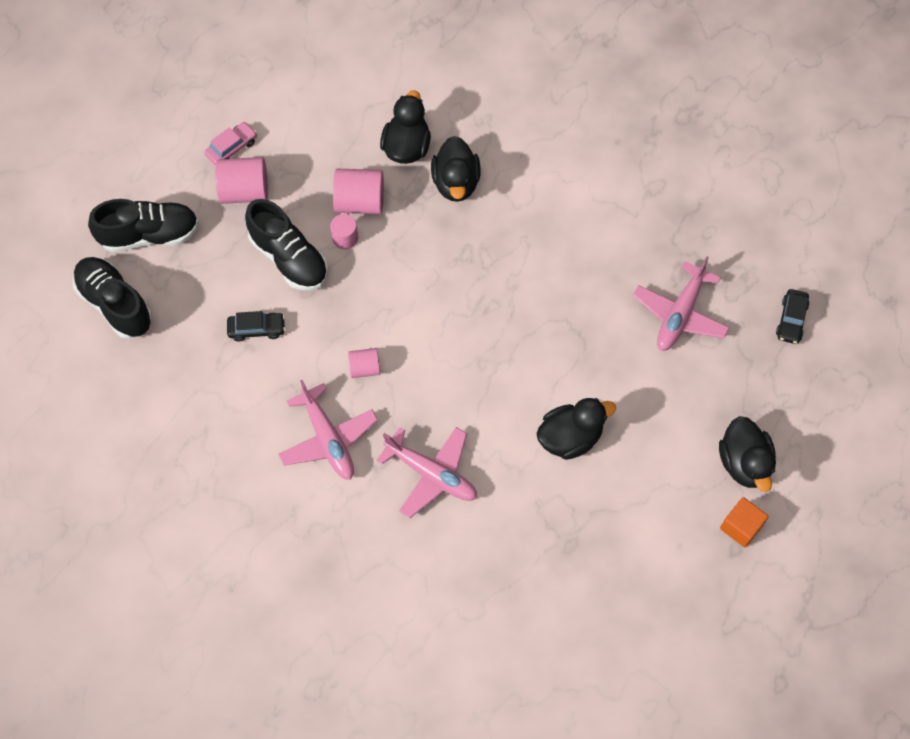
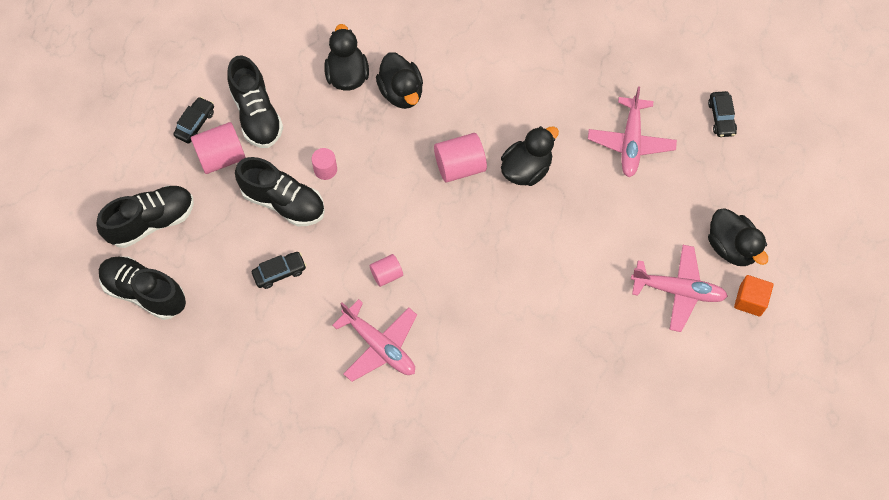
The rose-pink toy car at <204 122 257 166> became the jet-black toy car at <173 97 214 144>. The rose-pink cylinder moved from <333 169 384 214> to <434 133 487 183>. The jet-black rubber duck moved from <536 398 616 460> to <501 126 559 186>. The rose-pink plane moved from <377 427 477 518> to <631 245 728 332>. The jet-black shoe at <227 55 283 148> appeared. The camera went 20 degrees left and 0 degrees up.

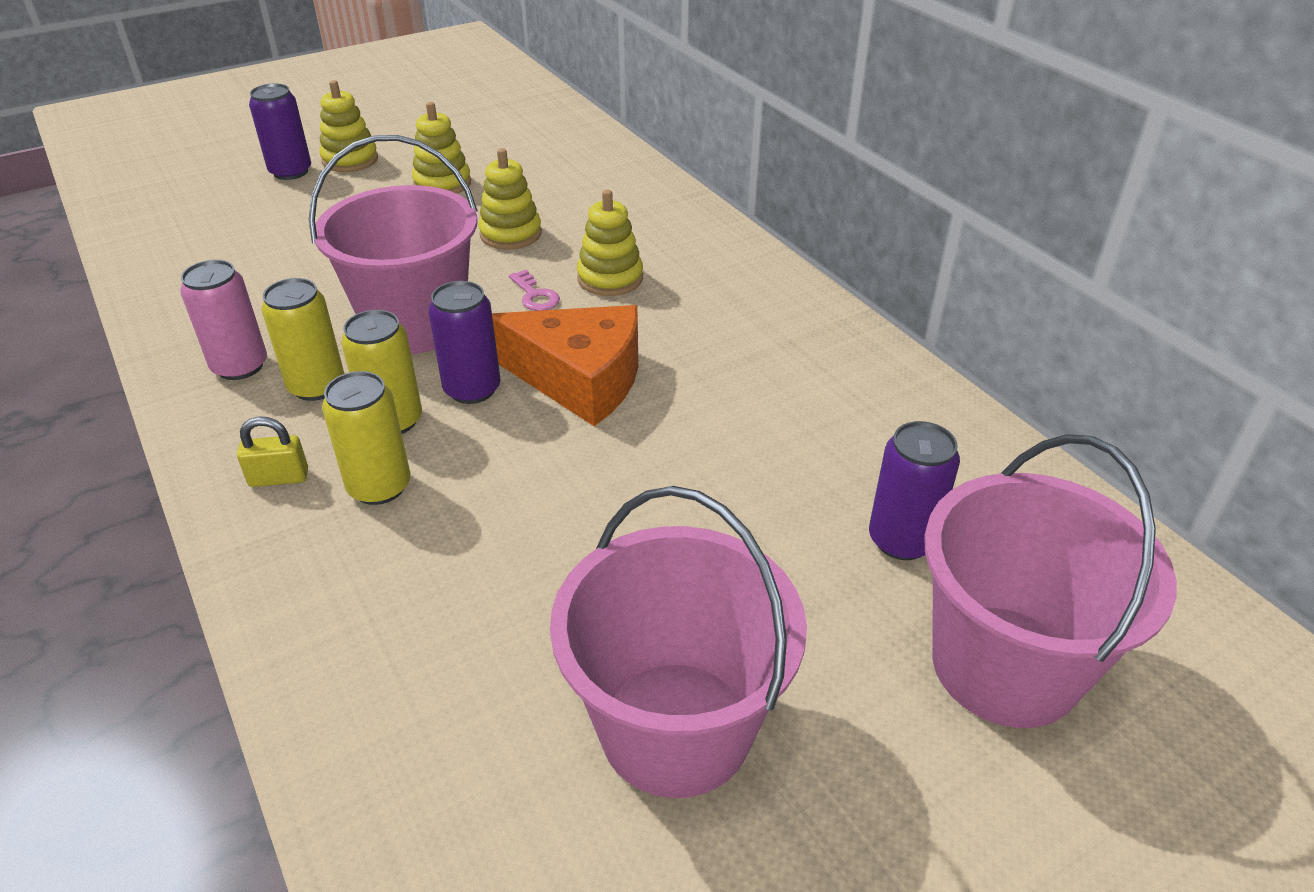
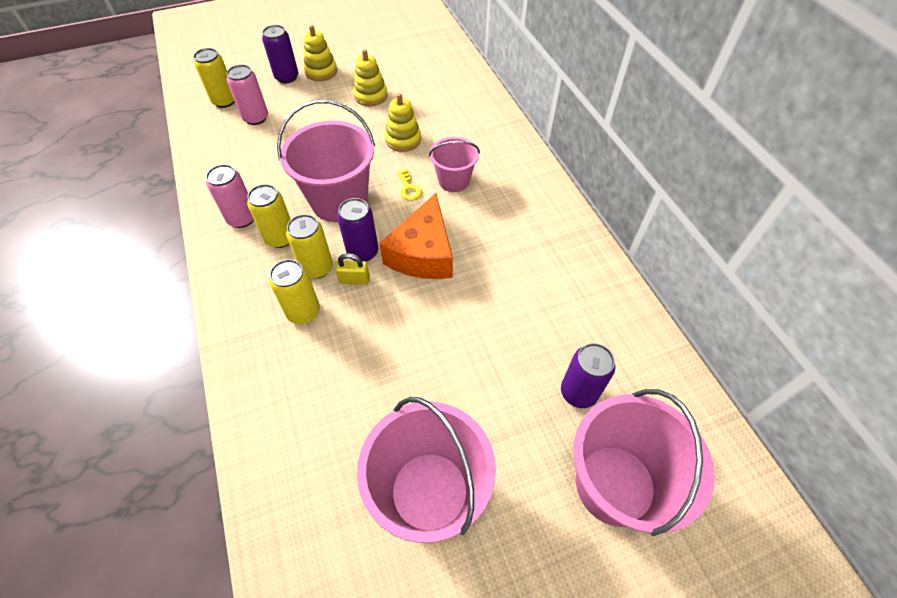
The golden ring stacker at <577 190 643 296> was replaced by the rose-pink sand bucket at <429 137 480 192>. The rose-pink latchkey at <509 270 560 311> became the golden latchkey at <396 169 422 201>. The orange cheese wedge at <492 305 638 426> turned 75 degrees clockwise. The golden small lock moved from <237 416 308 487> to <336 253 370 285>. The golden tin at <193 48 235 108> appeared. The rose-pink tin at <227 64 268 125> appeared. The camera went 10 degrees right and 15 degrees up.

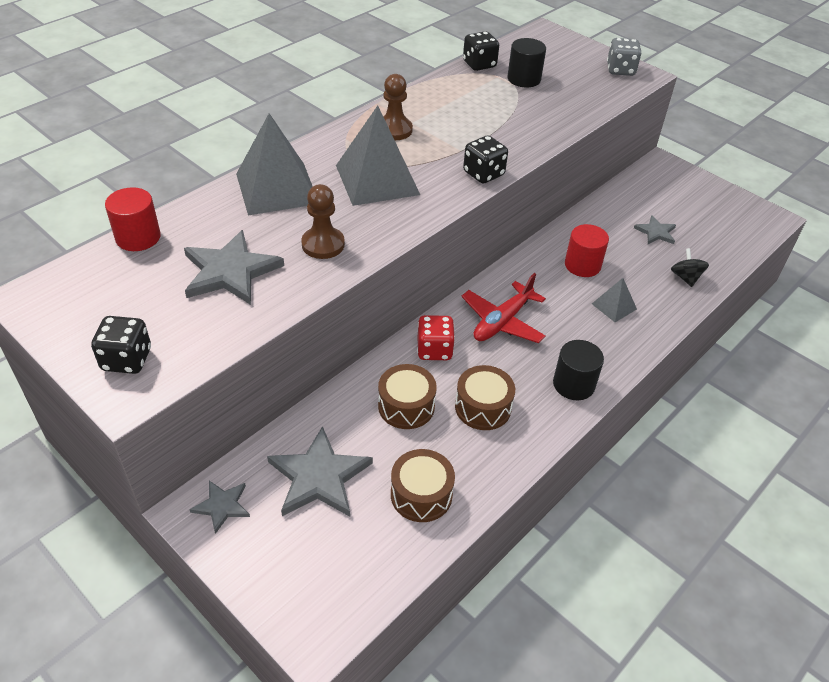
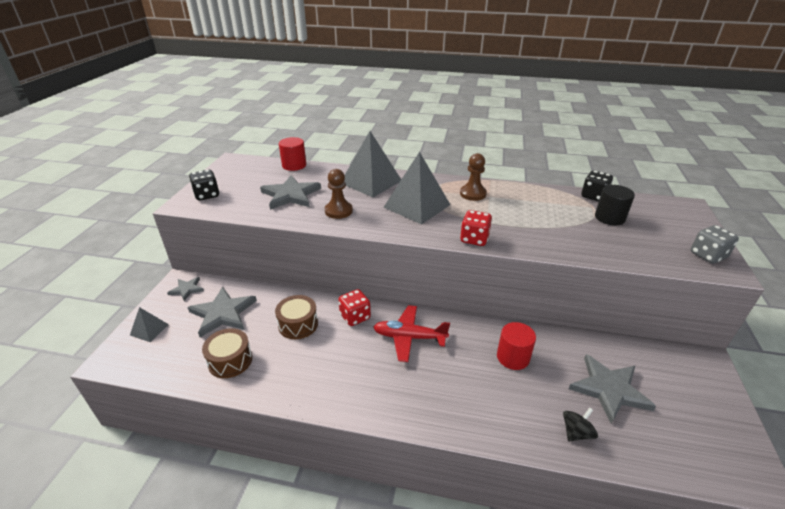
The jet-black die at <463 136 508 184> became the crimson die at <460 210 492 246>. The grey star at <634 215 676 244> changed to 1.84 times the size. The grey pyramid moved from <592 278 637 322> to <130 307 169 342>. The jet-black cylinder at <553 340 604 400> disappeared. The russet drum at <455 365 515 430> disappeared. The camera went 60 degrees right and 10 degrees down.

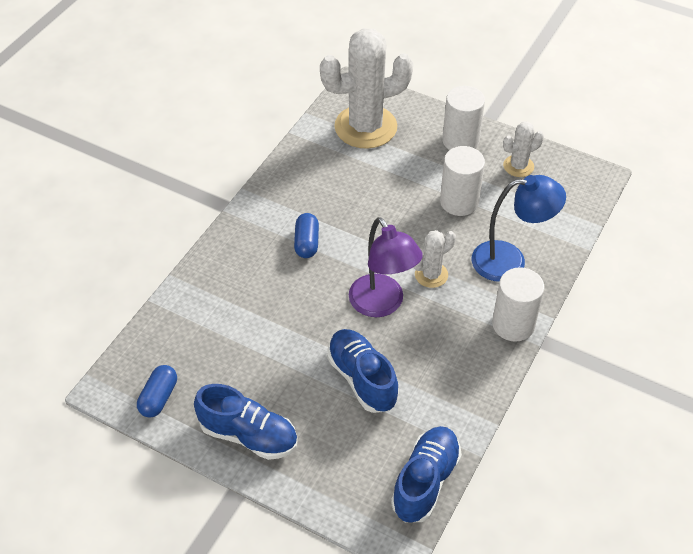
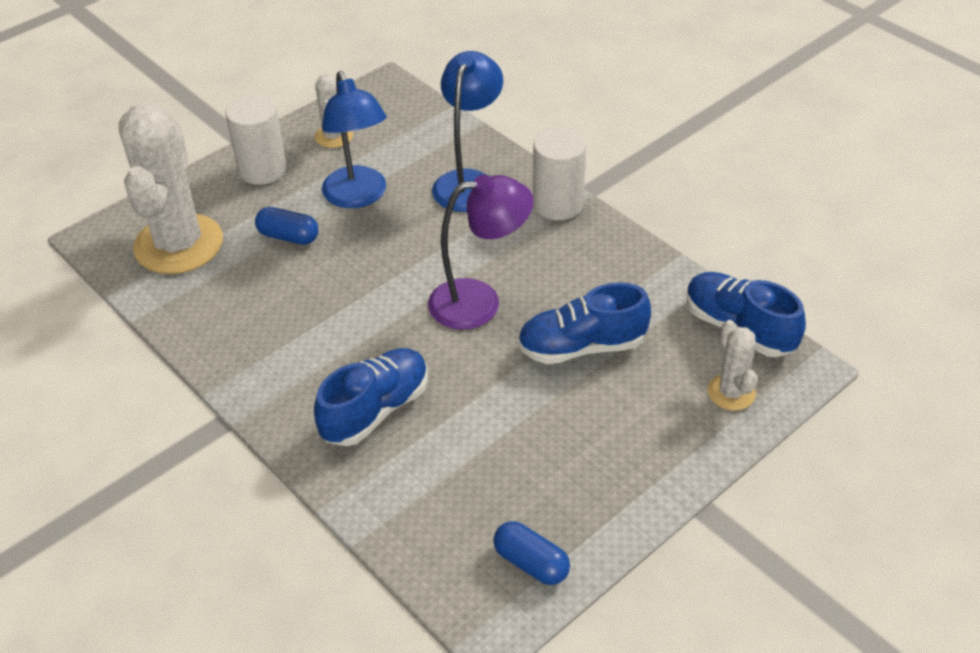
The pure white cylinder at <440 146 485 216> was replaced by the blue reading lamp at <322 71 387 208>. The blue pill moved from <294 213 319 258> to <255 207 318 245>. The pure white prickly plant moved from <413 230 456 288> to <708 320 758 411>. The blue shoe moved from <194 384 298 460> to <314 348 428 446>. The camera went 70 degrees left and 5 degrees down.

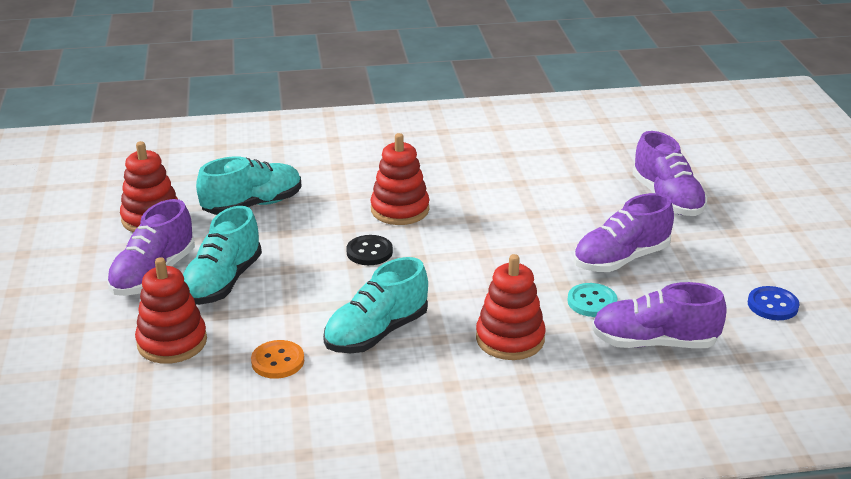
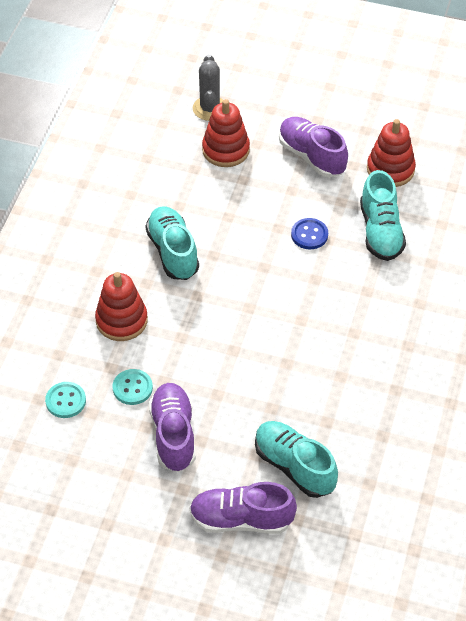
The crimson ring stacker at <371 133 430 225> disappeared. The aqua shoe moved from <183 206 262 305> to <255 421 338 498>. The jet-black shirt button at <346 235 393 265> disappeared. The purple shoe at <592 282 727 348> was replaced by the aqua shirt button at <45 382 86 418>. The blue shirt button moved from <748 286 800 320> to <291 218 328 249>. The orange shirt button at <251 340 304 379> disappeared. The grey prickly plant at <193 54 223 121> appeared. The camera went 115 degrees right and 20 degrees up.

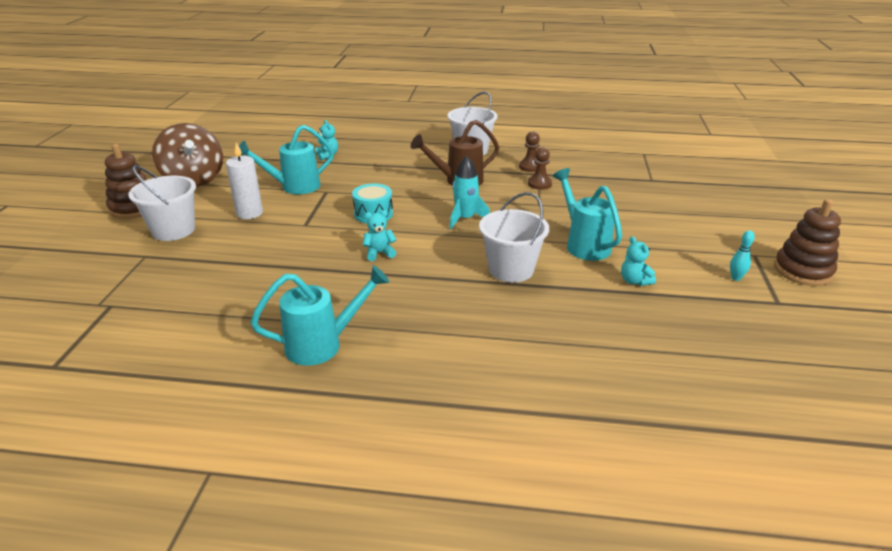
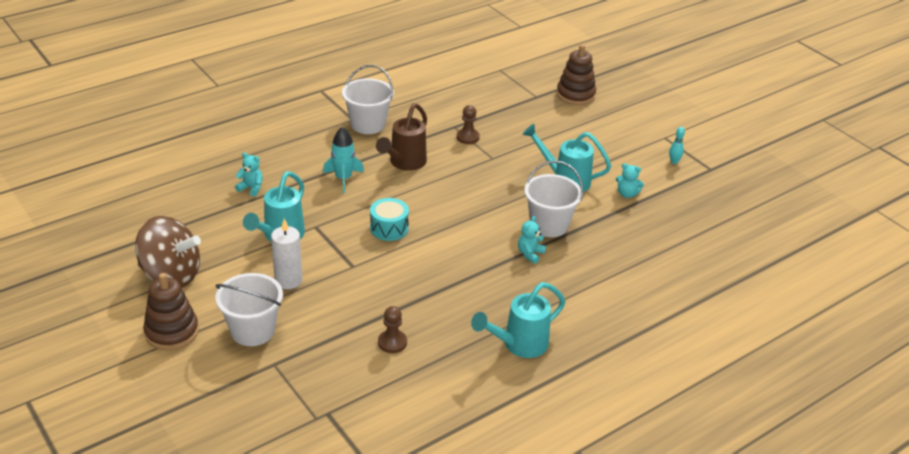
The russet game pawn moved from <519 131 540 172> to <378 306 407 353>. The aqua rocket moved from <449 156 490 229> to <323 127 364 193>. The russet ring stacker moved from <774 199 841 286> to <556 44 596 105>. The aqua stuffed bear moved from <363 210 397 261> to <518 216 546 264>. The aqua watering pot at <250 265 390 366> turned 150 degrees counterclockwise. The camera went 45 degrees left and 5 degrees up.

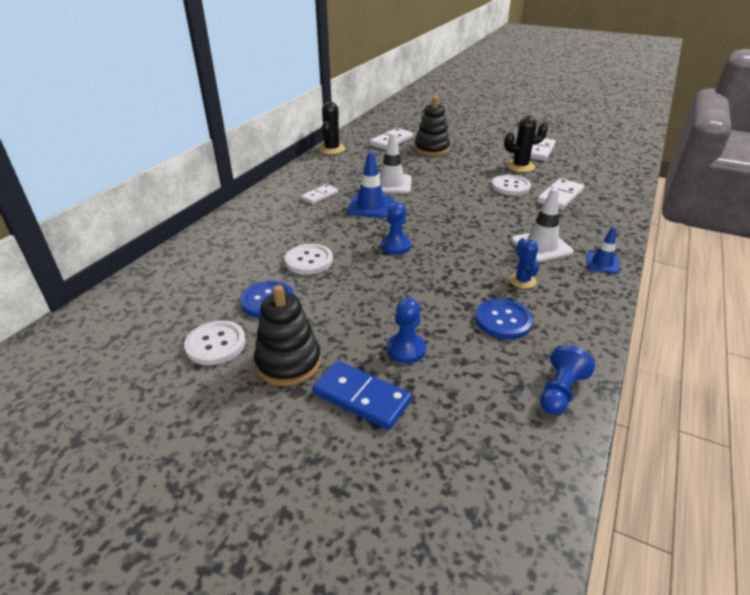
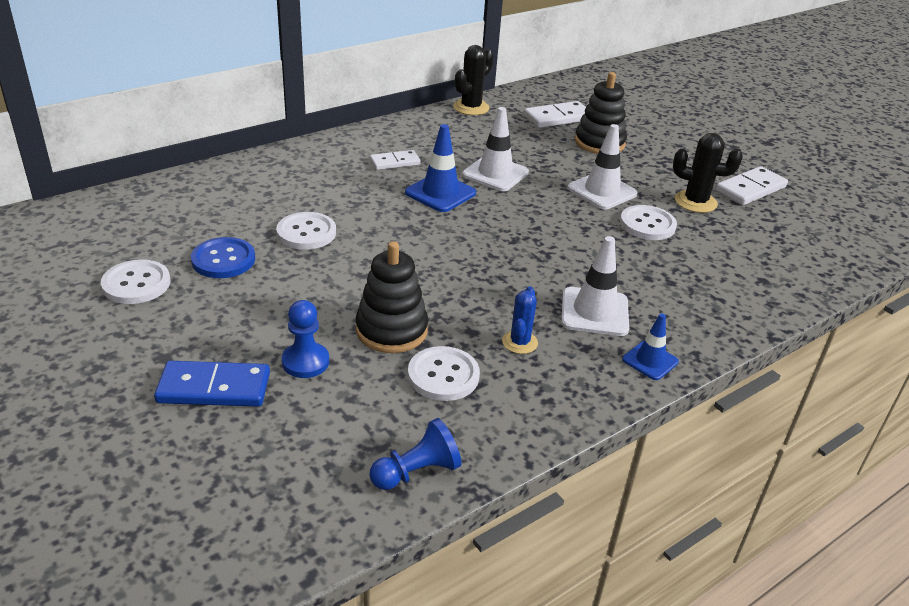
The pure white domino at <537 178 584 210> disappeared. The blue game pawn at <381 202 411 255> disappeared. The jet-black ring stacker moved from <254 285 321 386> to <356 241 428 353>. The blue shirt button at <475 299 533 339> became the pure white shirt button at <408 346 480 401>. The blue domino at <312 361 412 430> turned 60 degrees counterclockwise. The pure white road cone at <568 124 638 209> appeared. The camera went 25 degrees right and 0 degrees up.

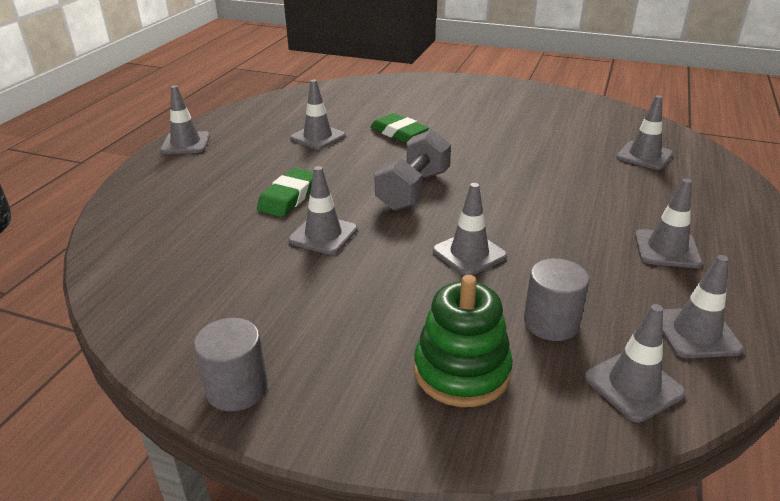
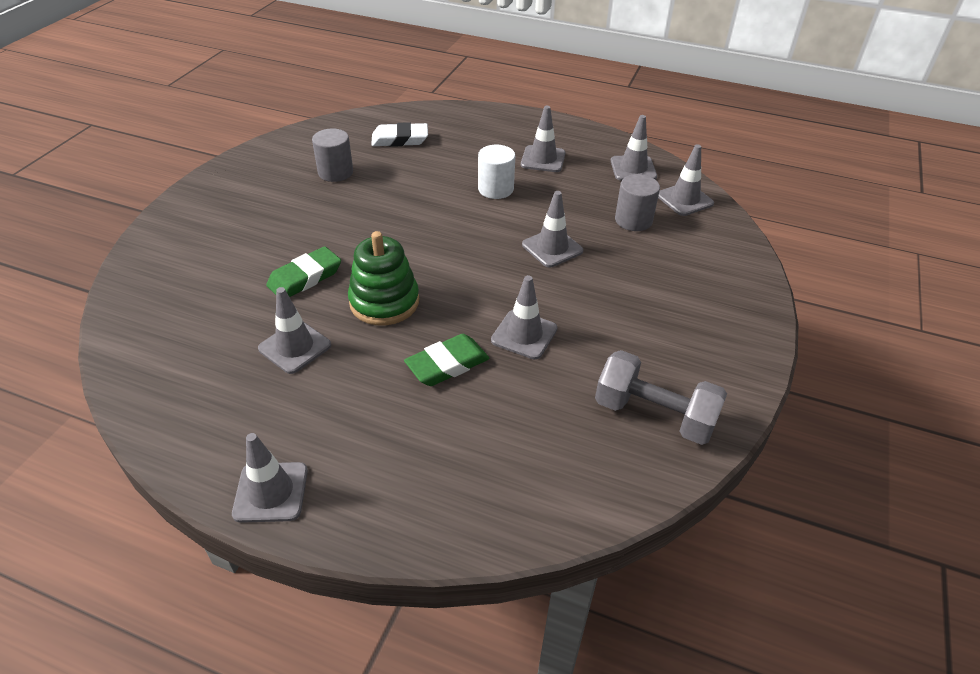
The grey road cone at <616 95 673 170> was replaced by the pure white gum eraser at <371 122 428 147>. The grey dumbbell moved from <374 129 451 211> to <595 350 727 445>. The leaf-green gum eraser at <257 168 313 217> turned 60 degrees counterclockwise. The leaf-green ring stacker moved from <414 275 513 407> to <348 231 419 325>. The grey cylinder moved from <194 318 268 412> to <312 129 353 182>. The pure white cylinder at <478 145 515 199> appeared. The camera went 90 degrees left and 10 degrees up.

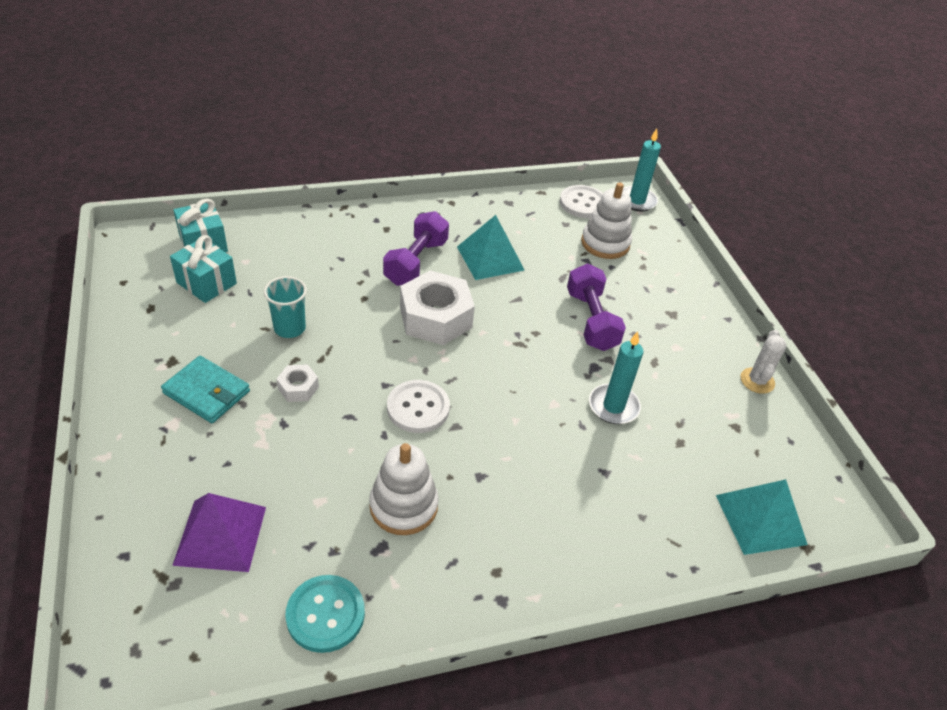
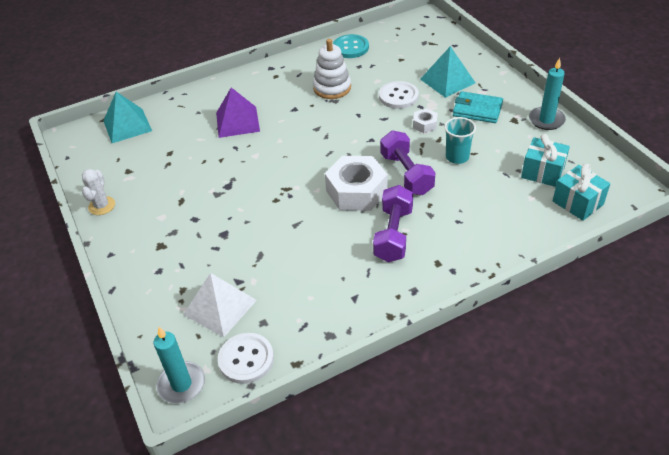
The pure white ring stacker at <581 182 632 259> was replaced by the pure white pyramid at <183 273 257 337>. The aqua pyramid moved from <457 215 525 280> to <420 46 475 98>. The purple dumbbell moved from <567 264 626 351> to <380 131 435 195>. The aqua candle moved from <589 331 644 424> to <529 58 566 130>. The pure white shirt button moved from <387 380 450 433> to <379 81 419 109>. The purple pyramid moved from <172 493 266 572> to <216 87 260 138>. The camera went 175 degrees right and 0 degrees up.

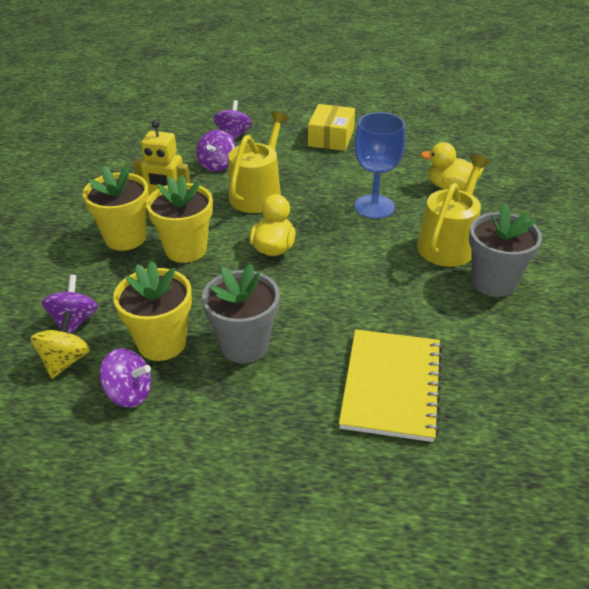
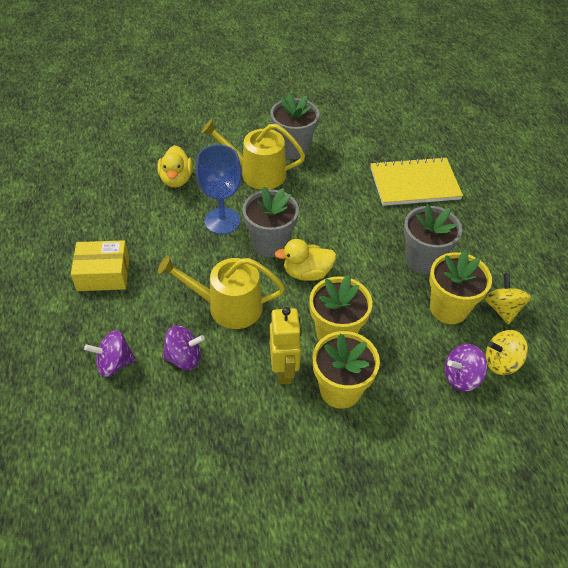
The purple spinning top at <99 348 151 408> became the golden spinning top at <484 273 531 325>. The grey plant pot at <243 186 299 258> appeared. The camera went 110 degrees left and 10 degrees up.

